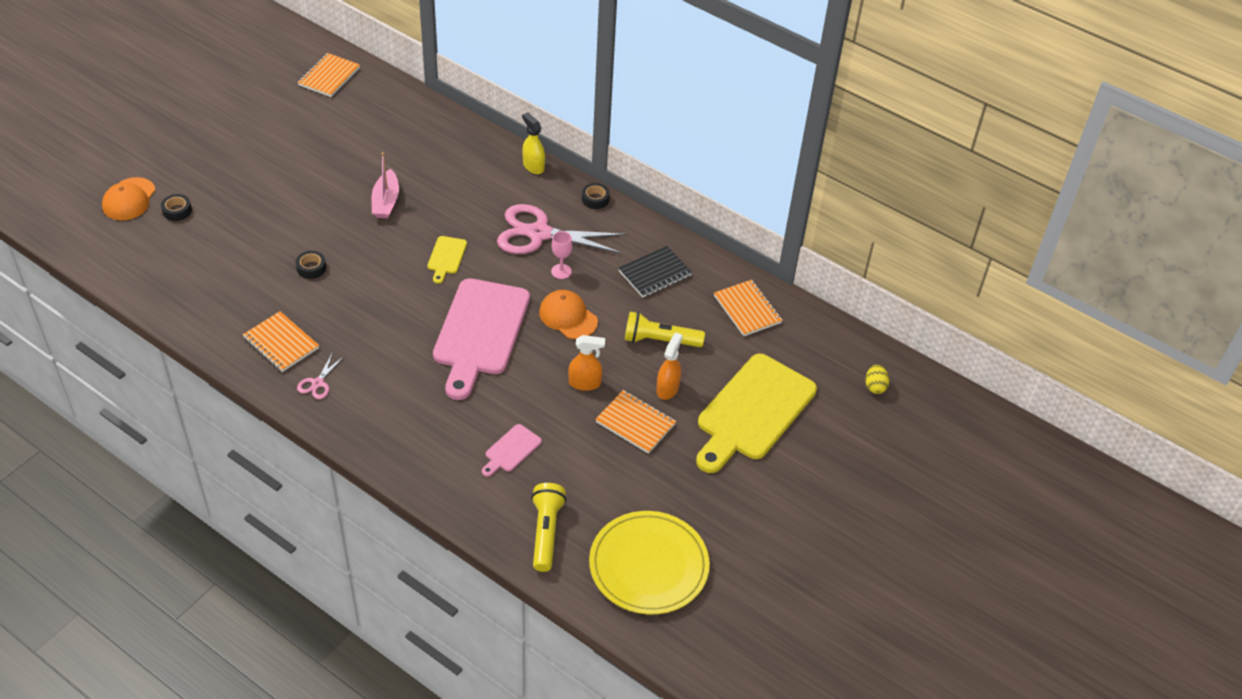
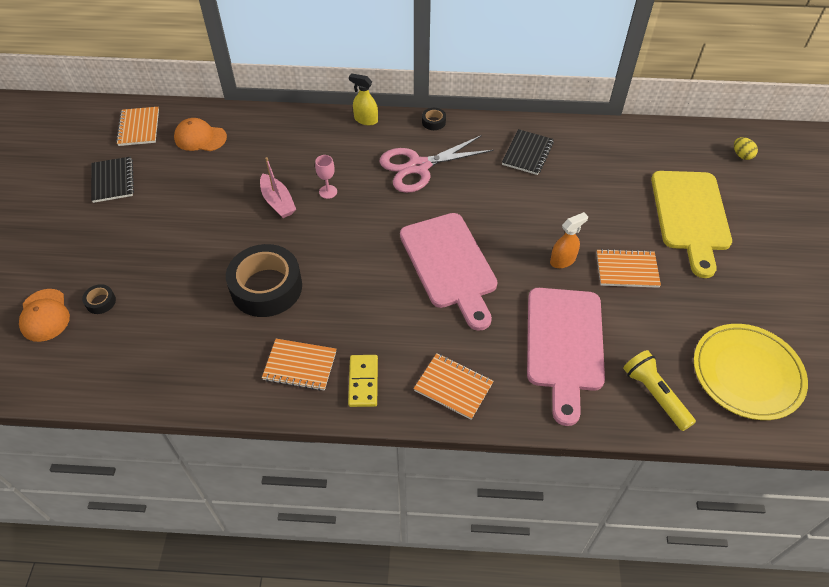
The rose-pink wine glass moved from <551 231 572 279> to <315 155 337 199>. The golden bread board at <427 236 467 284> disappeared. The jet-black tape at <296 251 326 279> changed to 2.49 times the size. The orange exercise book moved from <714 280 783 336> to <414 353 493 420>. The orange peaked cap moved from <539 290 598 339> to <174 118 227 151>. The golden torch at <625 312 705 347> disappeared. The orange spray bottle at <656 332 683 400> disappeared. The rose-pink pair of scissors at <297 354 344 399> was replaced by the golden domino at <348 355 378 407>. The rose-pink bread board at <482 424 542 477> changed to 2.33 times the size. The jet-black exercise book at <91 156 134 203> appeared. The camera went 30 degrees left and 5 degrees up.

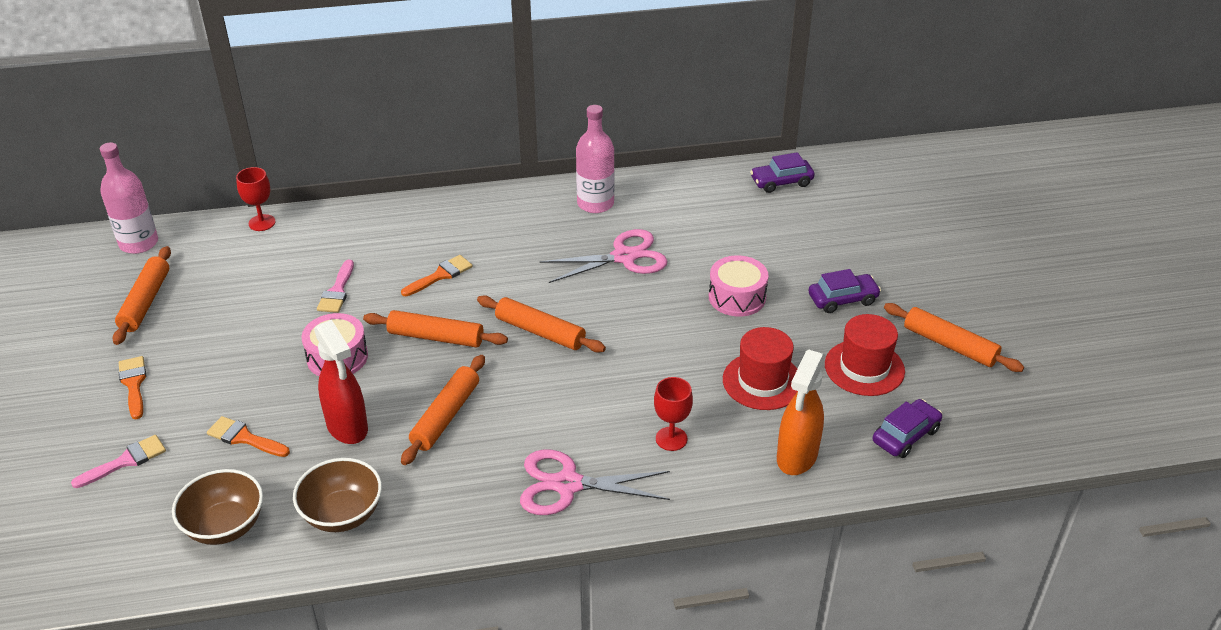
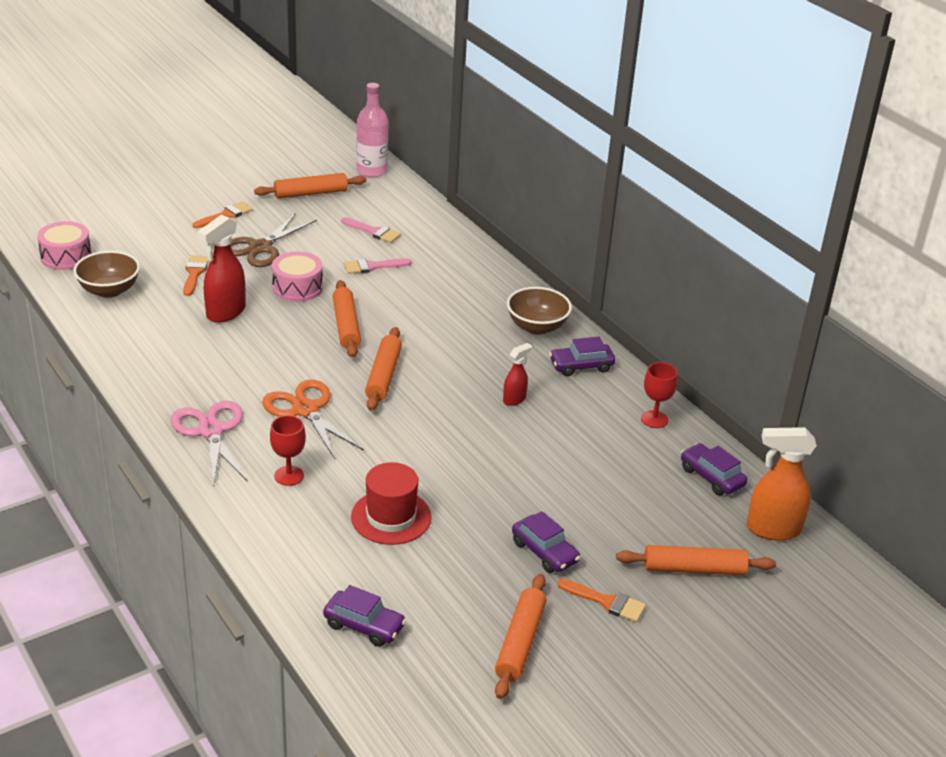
The rose-pink bottle at <576 105 615 213> was replaced by the purple toy car at <549 337 615 376>. The crimson wine glass moved from <236 167 276 231> to <641 362 678 428>. The rose-pink pair of scissors at <540 229 668 283> was replaced by the crimson spray bottle at <503 343 532 406>. The orange paint brush moved from <401 255 473 296> to <557 579 646 622>. The rose-pink drum moved from <709 255 769 317> to <37 221 91 270>. The crimson tall hat at <825 314 905 396> disappeared. The orange spray bottle moved from <777 350 826 475> to <747 427 817 541>. The orange pastry roller moved from <401 355 485 465> to <616 545 776 575>. The rose-pink paint brush moved from <71 435 166 488> to <341 217 401 243>. The russet bowl moved from <293 458 382 532> to <507 287 572 335>. The russet pair of scissors at <230 213 317 267> appeared. The orange pair of scissors at <262 380 364 459> appeared. The camera went 65 degrees right and 5 degrees down.

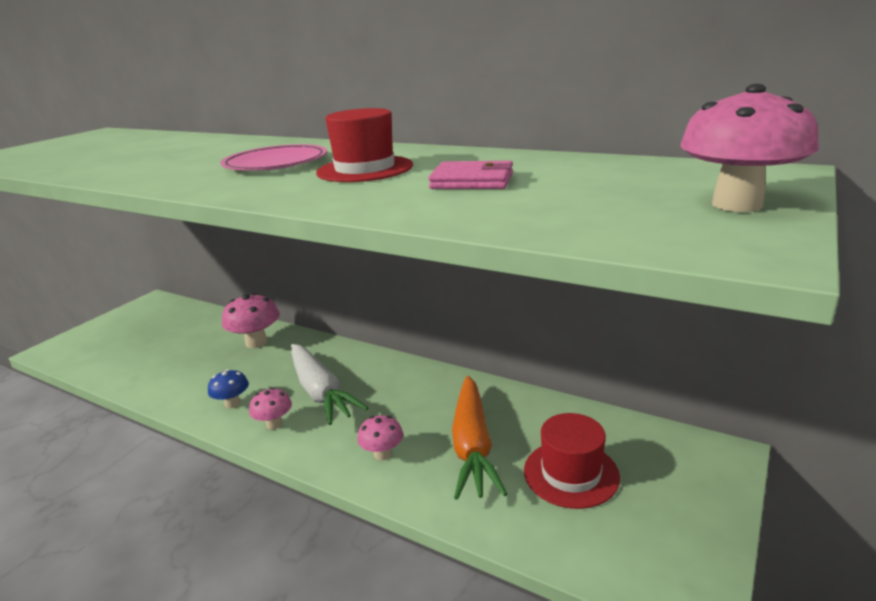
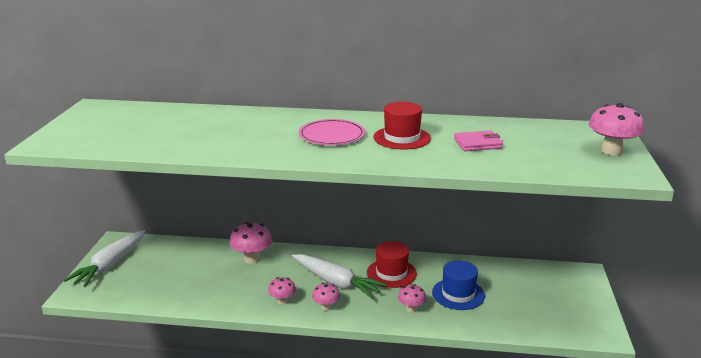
The blue toadstool at <208 369 249 408> became the rose-pink toadstool at <268 277 296 305>. The orange carrot at <452 376 507 500> was replaced by the blue tall hat at <432 260 485 310>. The crimson tall hat moved from <524 413 620 509> to <367 241 417 288>. The pure white carrot at <64 230 145 287> appeared. The camera went 25 degrees left and 0 degrees up.

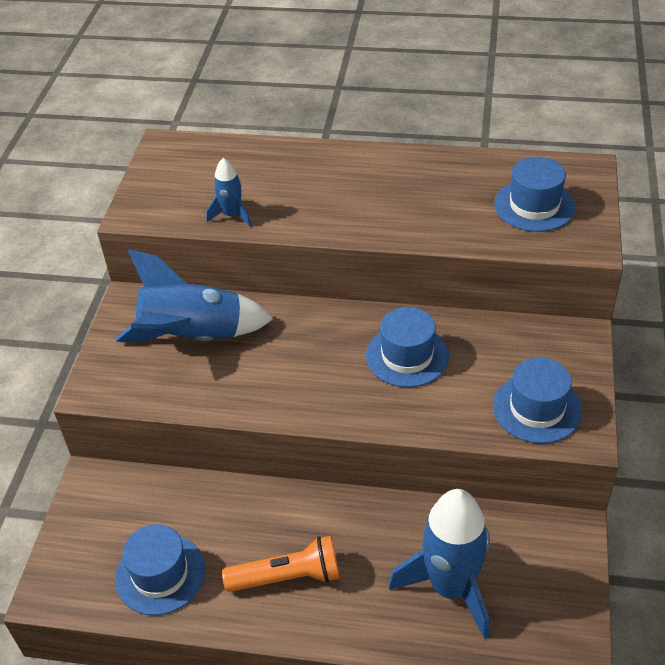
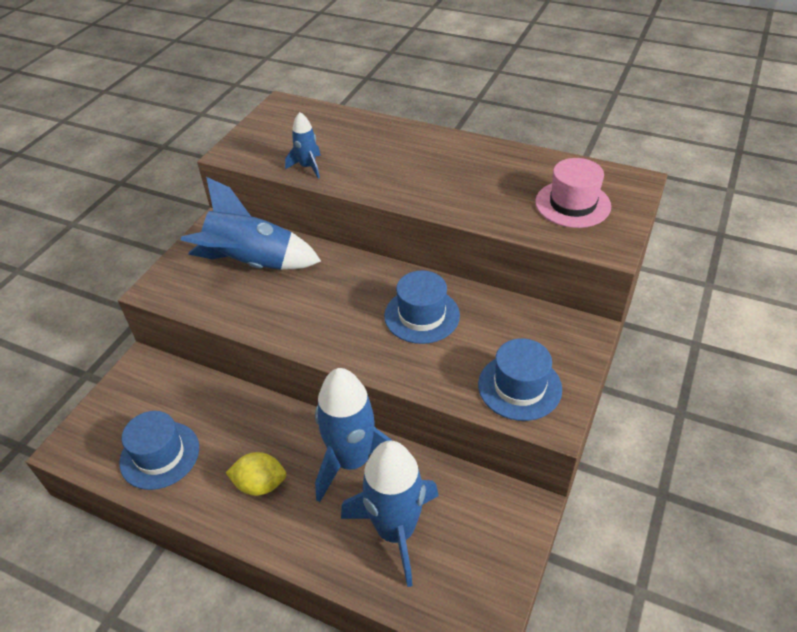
The blue tall hat at <494 157 575 232> became the rose-pink tall hat at <535 158 611 228>. The orange torch at <222 536 340 592> was replaced by the golden citrus fruit at <226 452 286 496>. The blue rocket at <315 368 393 502> appeared. The camera went 15 degrees right and 0 degrees up.

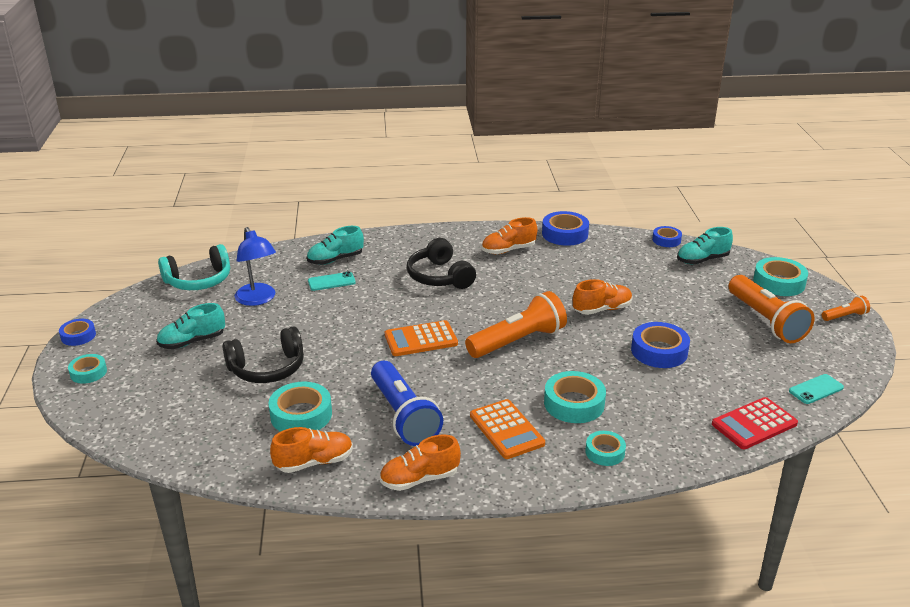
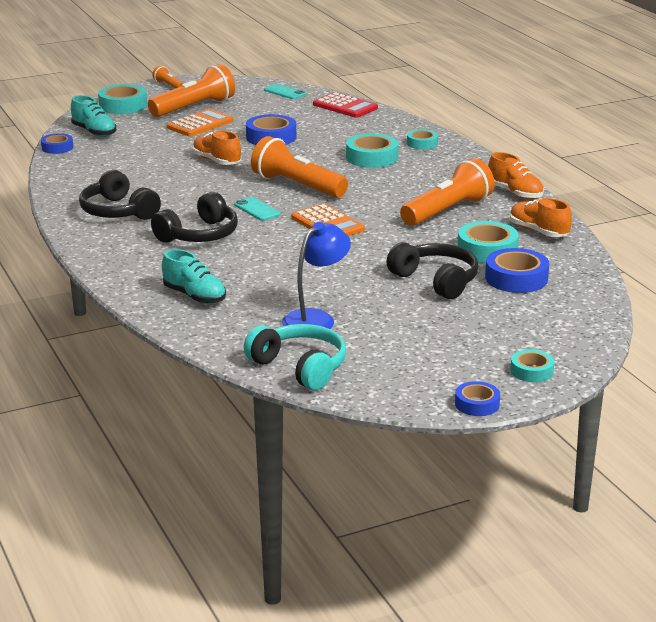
The blue tape moved from <542 211 589 246> to <485 248 549 293>. The orange shoe at <482 217 537 254> was replaced by the jet-black headphones at <79 170 161 220>. The aqua smartphone moved from <308 272 356 291> to <234 197 281 221>. The aqua shoe at <156 303 225 349> disappeared. The blue torch at <371 361 443 446> became the orange torch at <400 158 495 226>. The orange calculator moved from <470 399 545 459> to <166 109 233 136>. The camera went 110 degrees left and 5 degrees down.

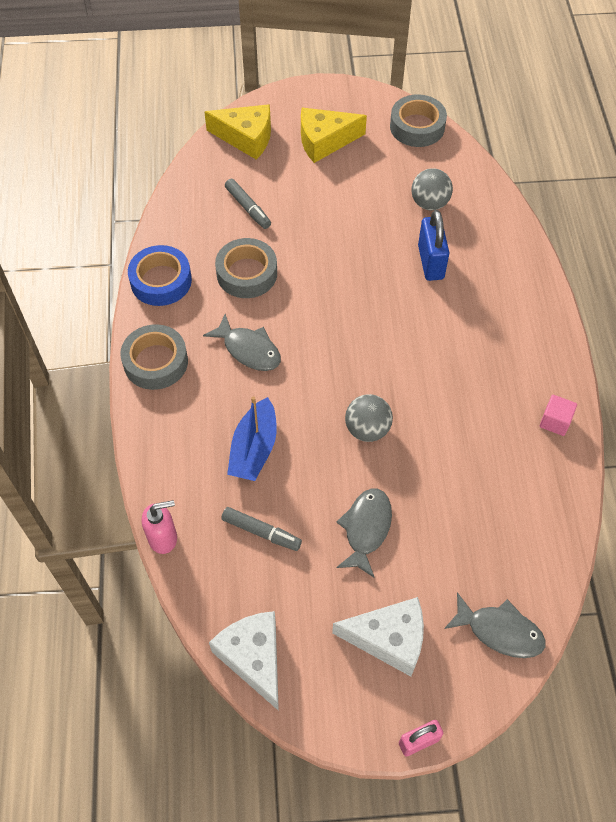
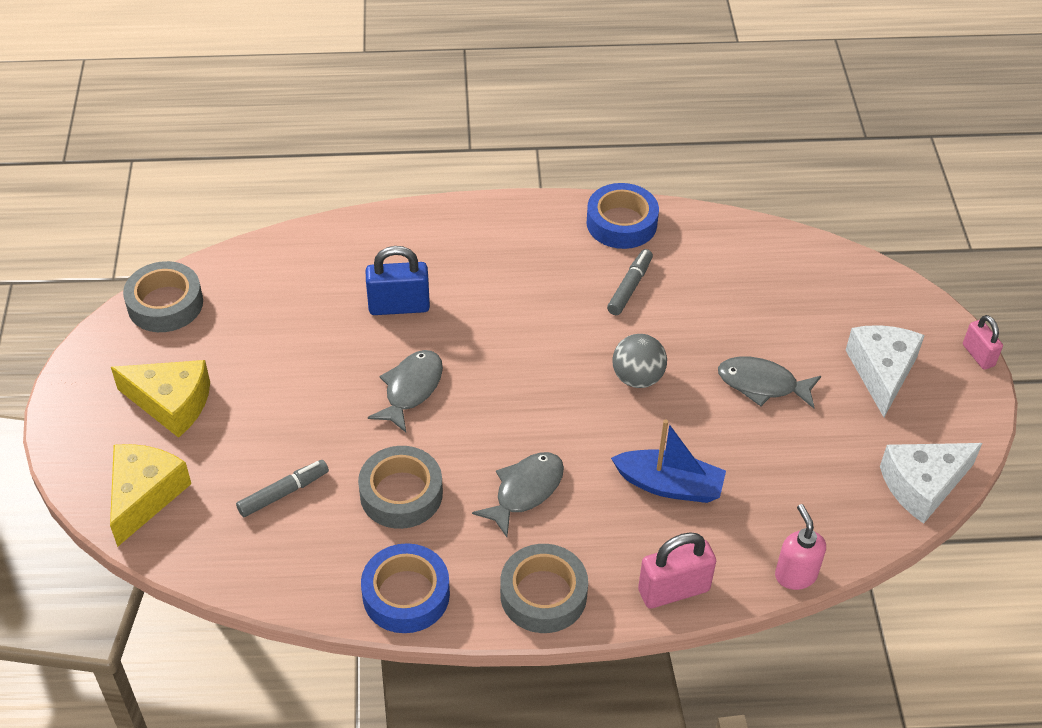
The golden cheese wedge at <301 108 367 163> turned 60 degrees counterclockwise. The grey play ball at <411 168 453 210> disappeared. The rose-pink solid cube at <540 395 577 436> was replaced by the blue tape at <587 183 659 249>. The grey felt pen moved from <221 507 302 551> to <607 249 653 315>. The grey toy fish moved from <444 592 546 658> to <368 350 443 432>. The rose-pink small lock at <638 532 716 609> appeared. The camera went 90 degrees left and 10 degrees down.

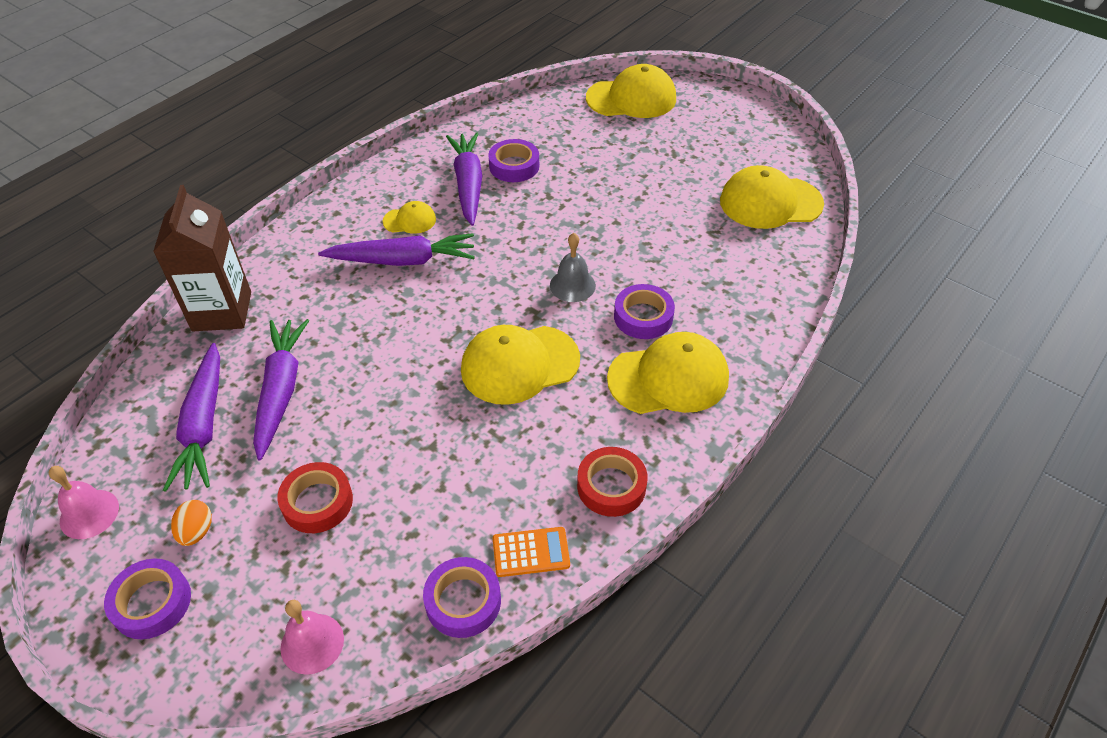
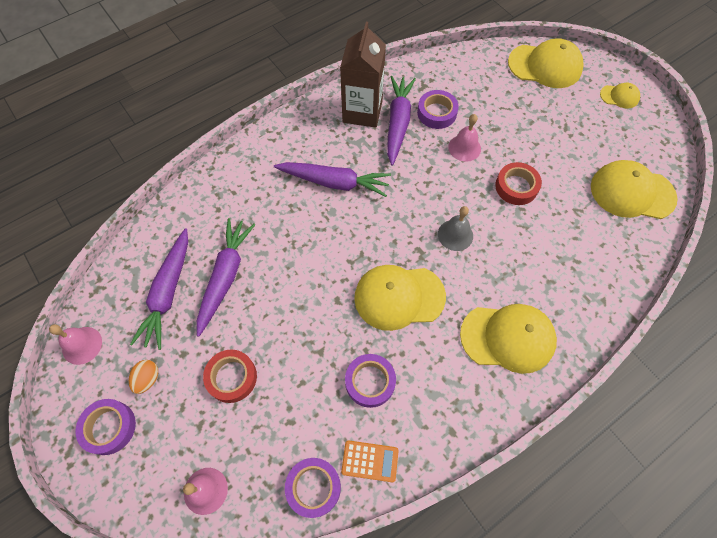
The russet carton moved from <153 185 251 331> to <340 22 386 128>. The golden peaked cap moved from <383 201 436 234> to <600 83 640 108>. The purple tape moved from <614 284 675 339> to <345 354 396 408>. The crimson tape moved from <577 447 648 517> to <495 162 542 205>. The rose-pink hand bell at <448 114 481 162> appeared. The camera went 15 degrees right and 15 degrees up.

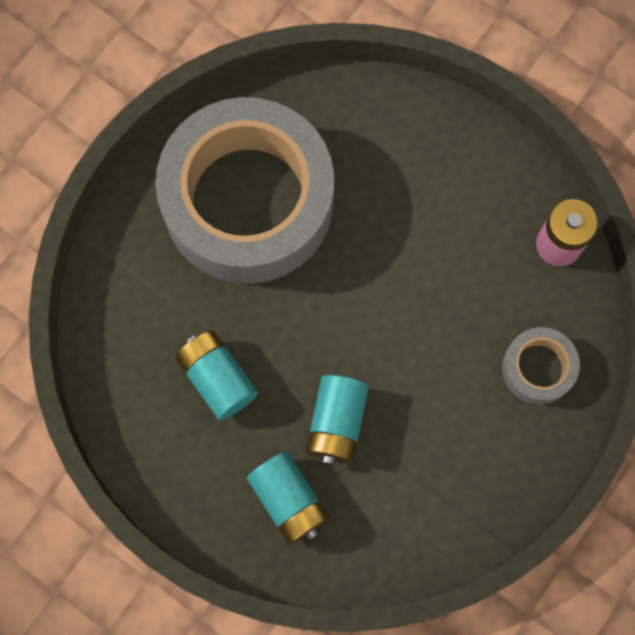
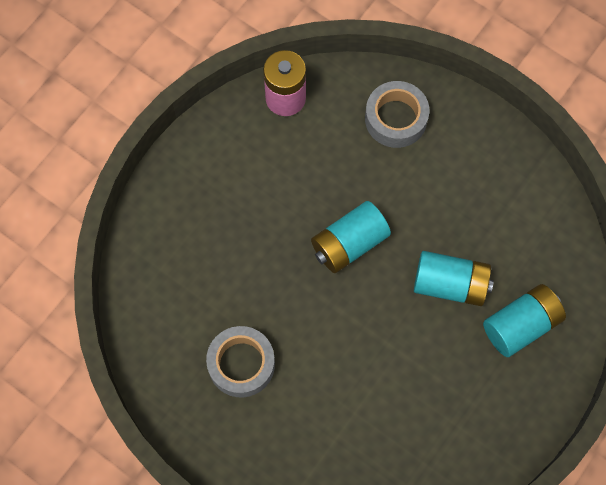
The grey tape at <155 97 334 284> changed to 0.41 times the size. The aqua battery moved from <175 330 258 420> to <311 201 391 273>. The camera went 90 degrees left and 5 degrees down.

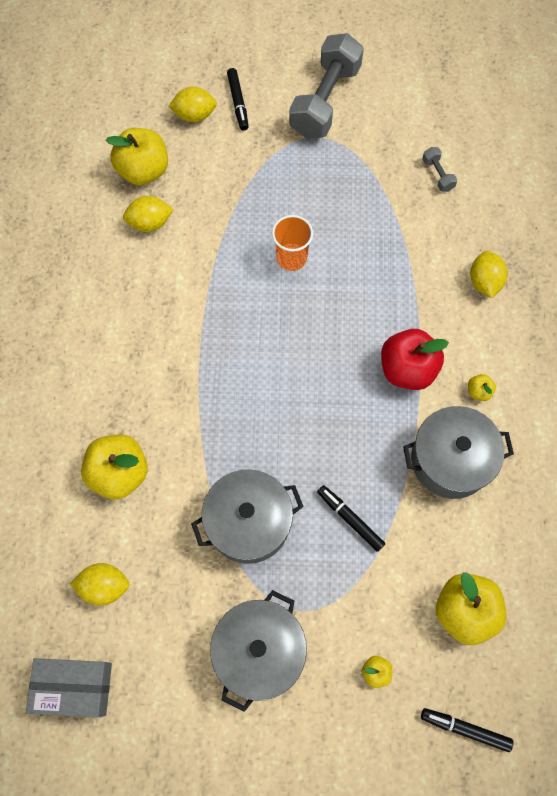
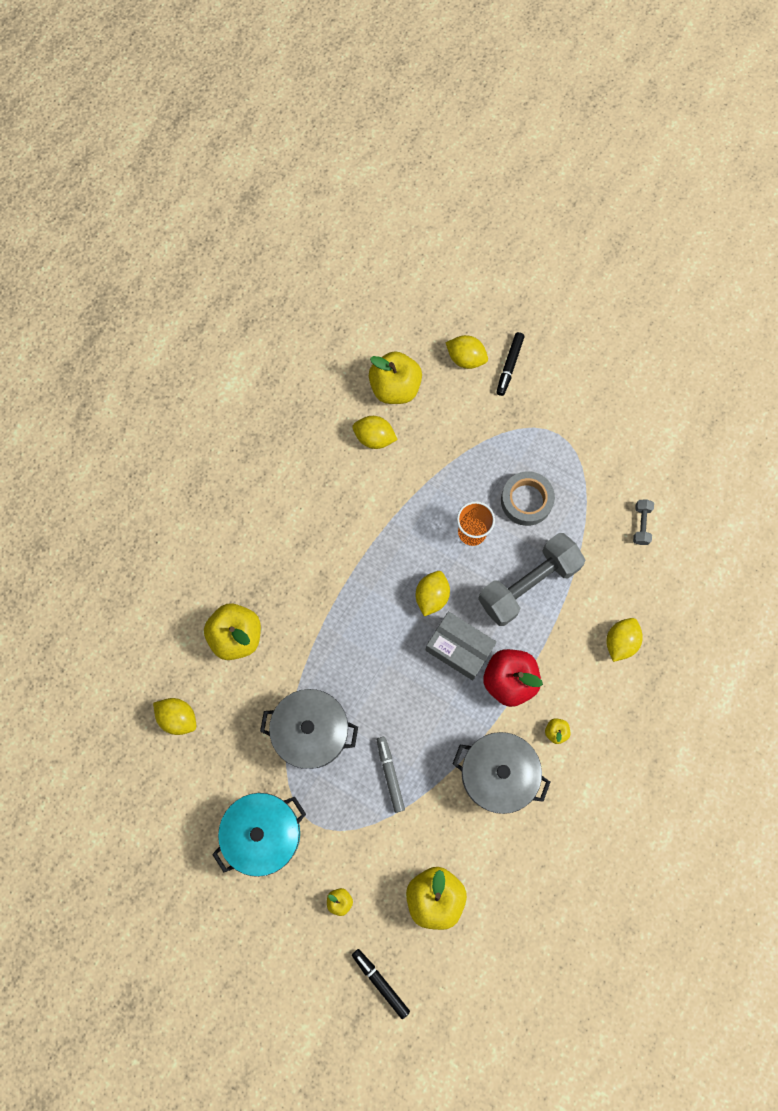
The grey dumbbell moved from <289 33 364 138> to <478 533 585 626>. The jet-black felt pen at <317 485 385 552> became the grey felt pen at <377 737 405 813>. The grey cooking pot at <210 590 307 712> became the aqua cooking pot at <212 793 306 877>. The grey parcel moved from <26 658 112 718> to <425 611 497 680>. The grey tape at <501 471 555 526> appeared. The golden citrus fruit at <416 571 450 617> appeared. The camera went 30 degrees right and 5 degrees up.

